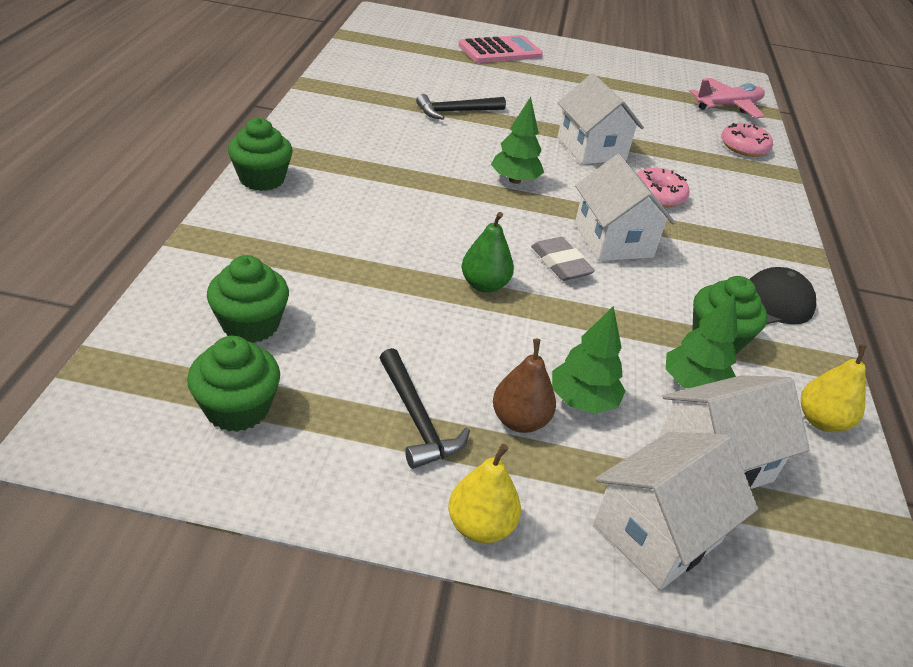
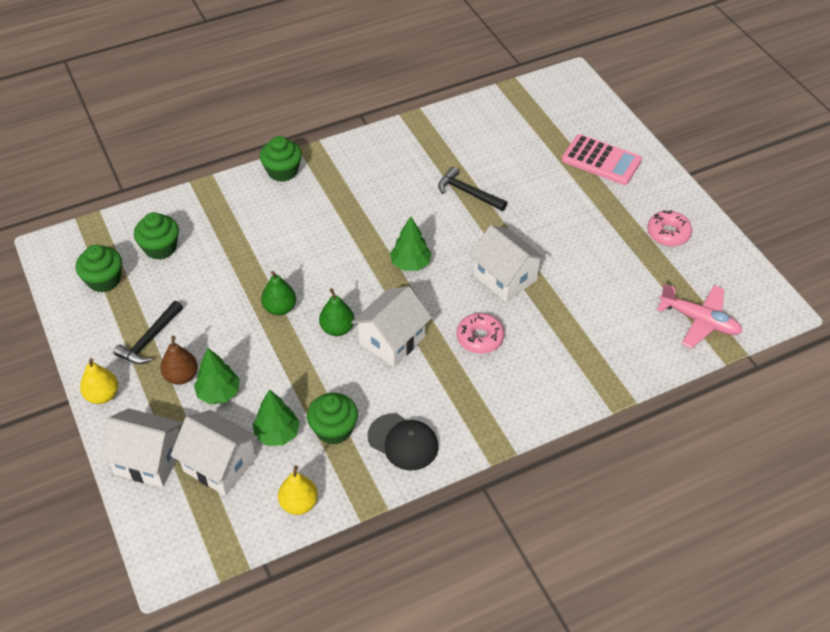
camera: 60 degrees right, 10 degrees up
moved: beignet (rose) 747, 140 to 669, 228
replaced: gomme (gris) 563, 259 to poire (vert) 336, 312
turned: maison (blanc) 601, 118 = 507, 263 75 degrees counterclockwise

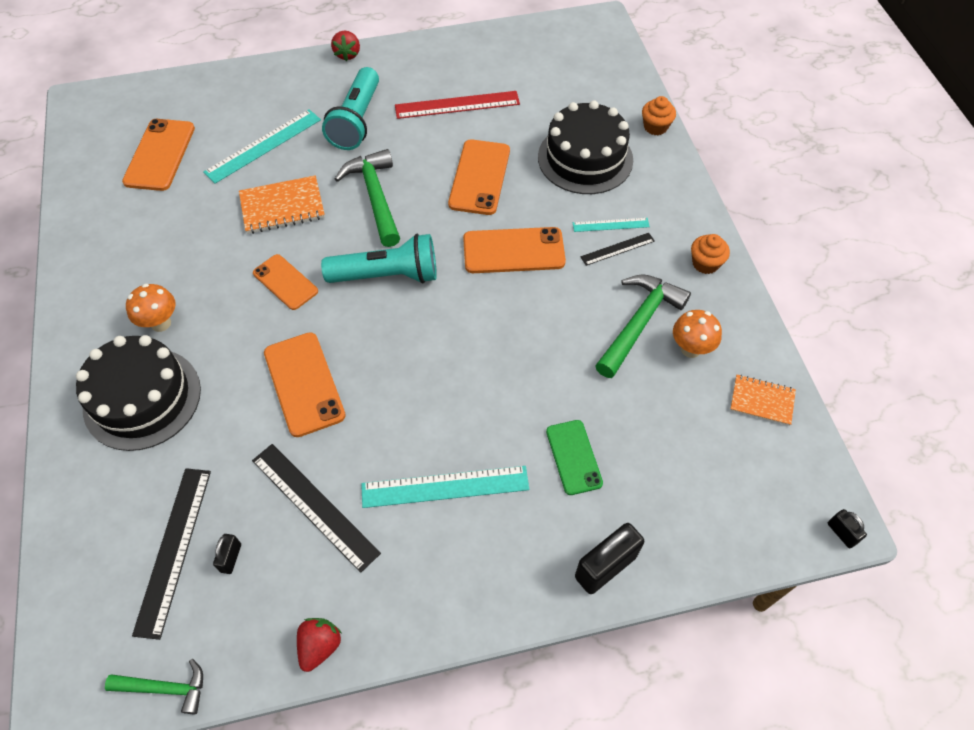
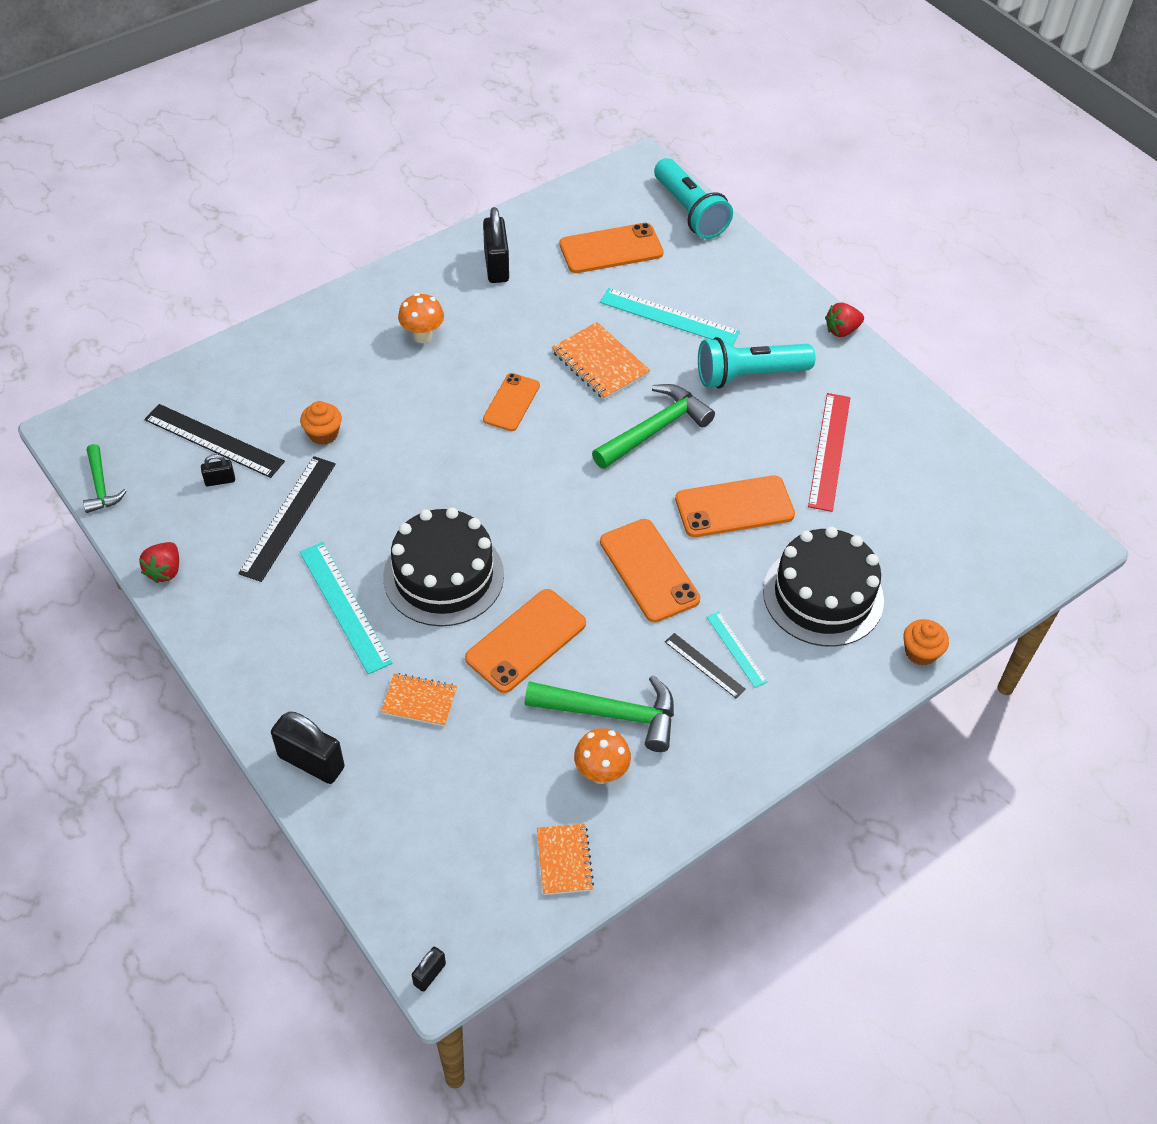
camera: 65 degrees right, 5 degrees down
added: cadenas (noir) 496, 245
moved: lampe de poche (turquoise) 379, 259 to 693, 198; muffin (orange) 710, 254 to 321, 423; téléphone (orange) 305, 384 to 525, 641; gâteau (noir) 138, 393 to 443, 566
replaced: téléphone (vert) 574, 457 to carnet (orange) 419, 700
turned: règle (rouge) 457, 105 = 829, 452 45 degrees clockwise; règle (noir) 171, 554 = 214, 441 45 degrees clockwise; fraise (rouge) 319, 645 = 159, 562 105 degrees clockwise

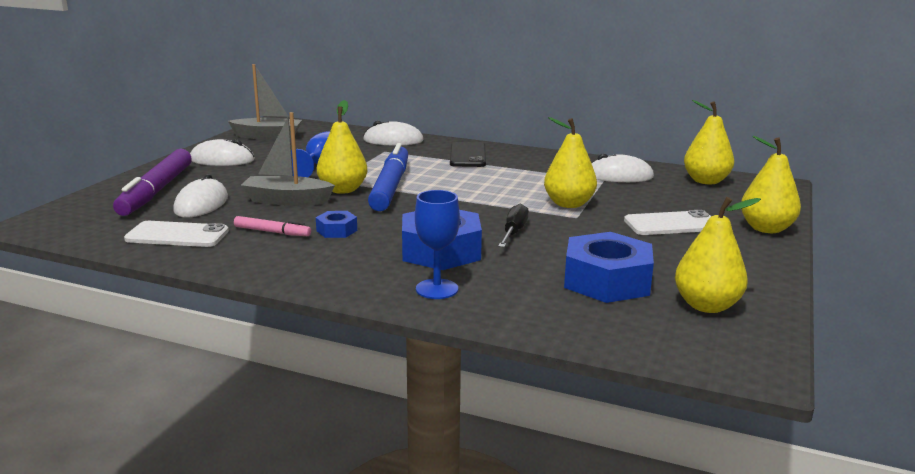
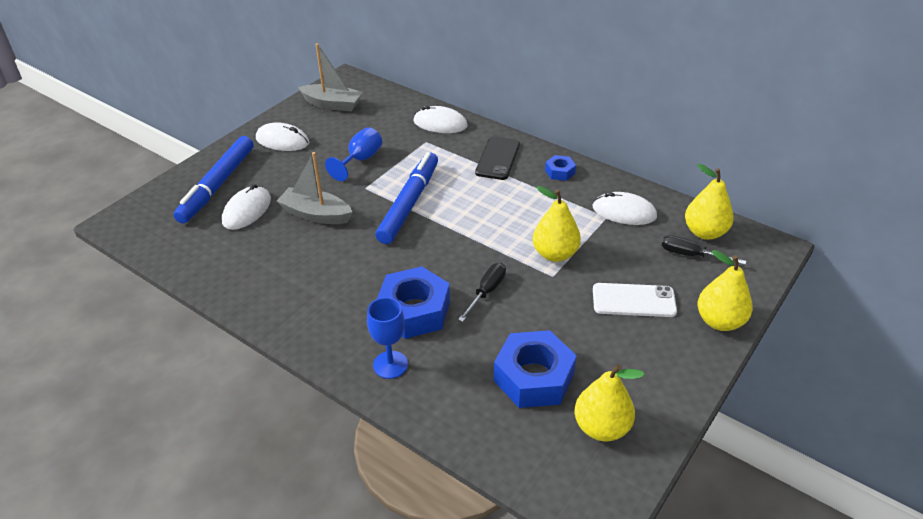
camera: 15 degrees right, 20 degrees up
removed: poire (jaune) 342, 147; feutre (rose) 272, 226; téléphone (blanc) 176, 234
added: tournevis (noir) 703, 250
moved: écrou (bleu) 336, 224 to 560, 168
recoloured: feutre (violet) 152, 182 to feutre (bleu) 213, 179

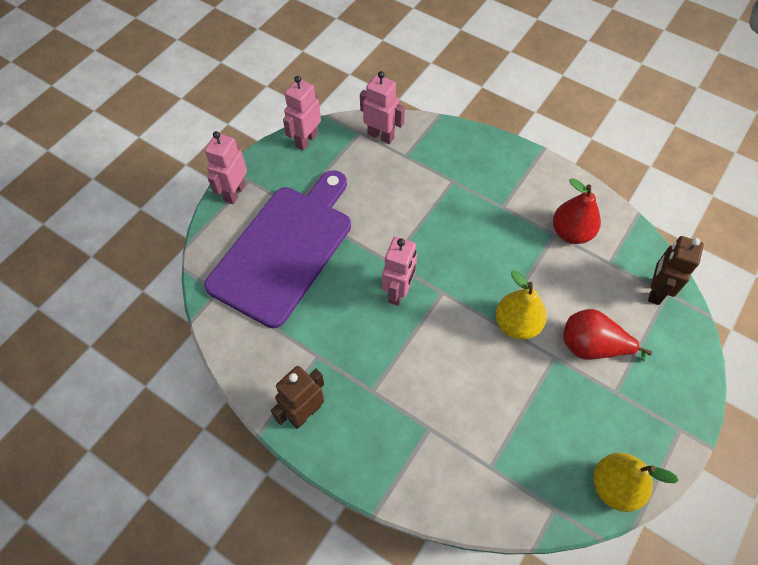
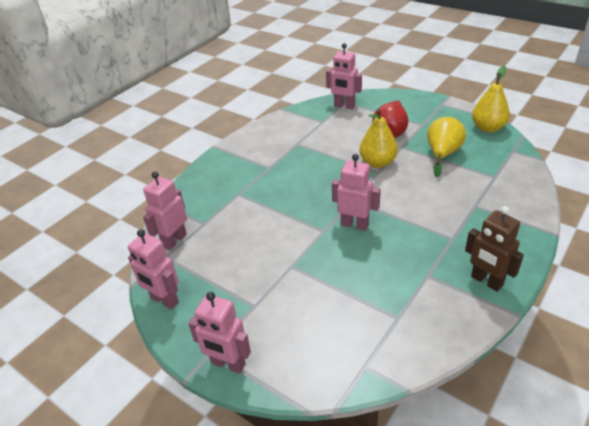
camera: 85 degrees left, 20 degrees down
removed: planche à découper (violet) 277, 249; poire (rouge) 577, 211
added: poire (jaune) 446, 147
recoloured: robot (marron) 676, 270 to robot (rose) 344, 76

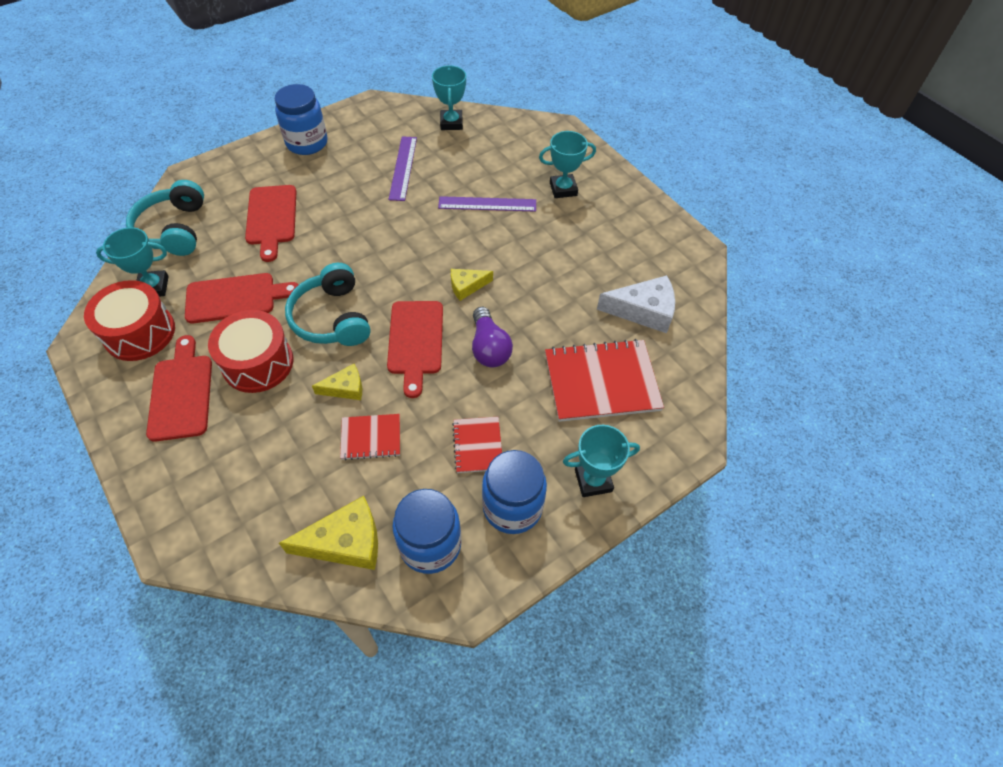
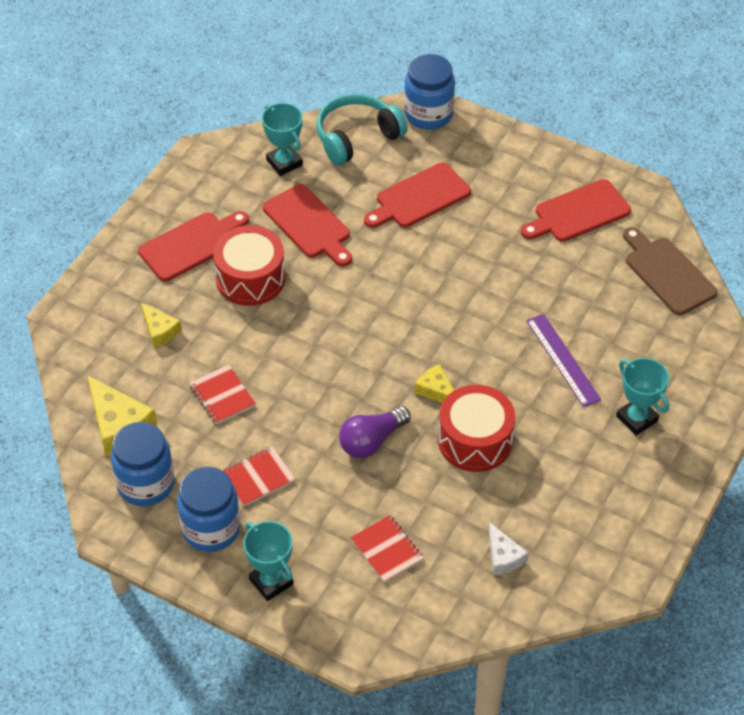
camera: 65 degrees right, 5 degrees down
removed: règle (violet) 403, 168; casque audio (turquoise) 328, 304
moved: bocal (bleu) 301, 119 to 429, 92; tambour (rouge) 129, 320 to 476, 428; planche à découper (rouge) 415, 349 to 576, 210; fromage (jaune) 337, 382 to 161, 325
replaced: trophée (turquoise) 449, 97 to planche à découper (marron) 670, 271
resized: fromage (blanc) 636, 304 = 508, 549 x0.59; carnet (rouge) 604, 380 = 387, 549 x0.53

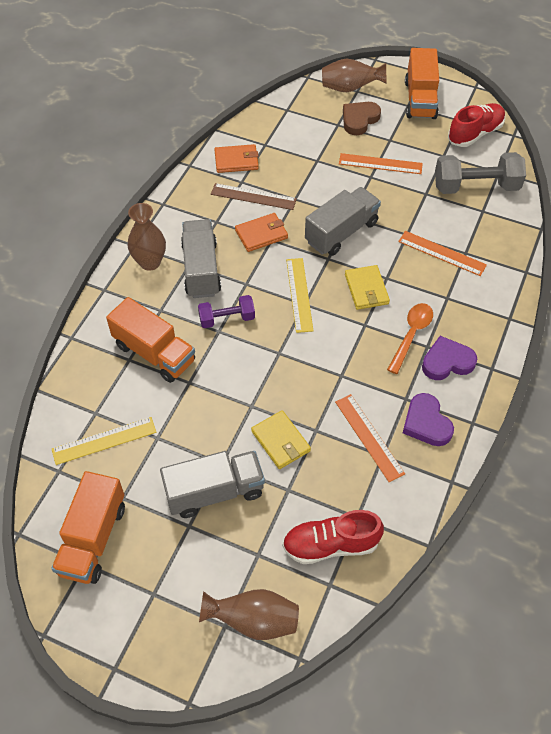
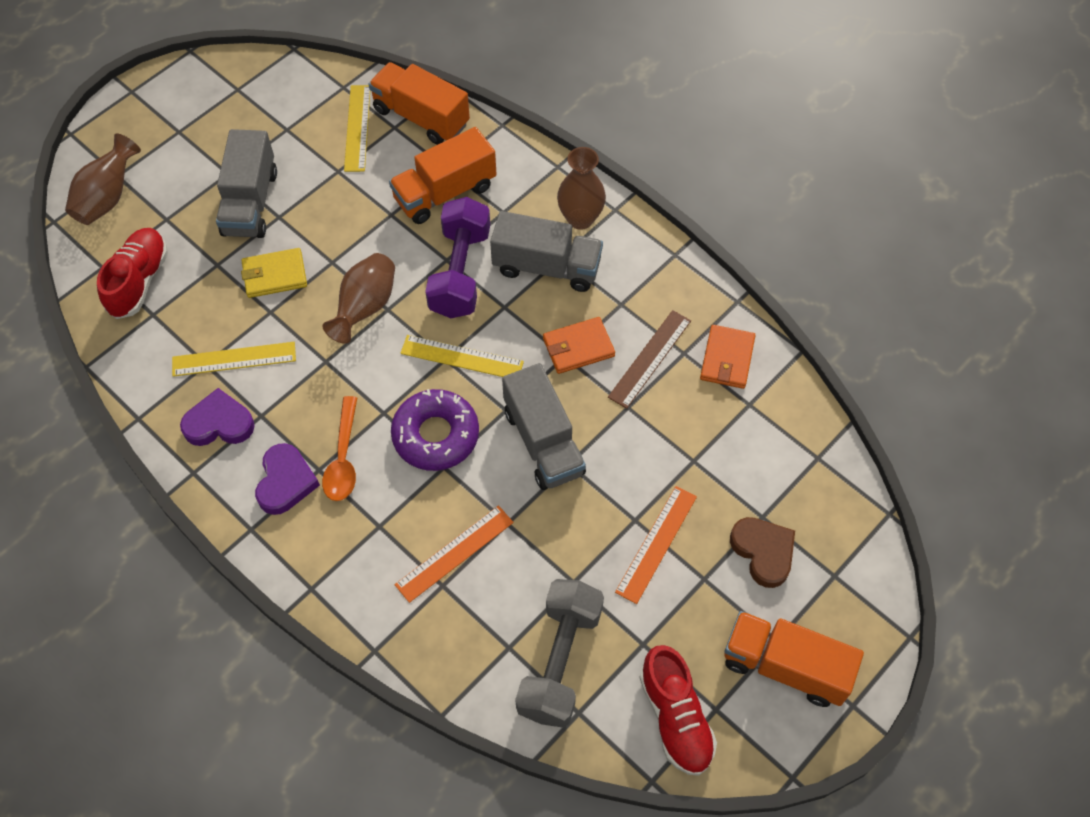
camera: 110 degrees right, 5 degrees up
moved: vase (marron) 354, 75 to 359, 298; camion (orange) 88, 527 to 419, 103
replaced: portefeuille (jaune) 367, 287 to beignet (violet) 435, 430
recoloured: règle (orange) 370, 438 to règle (jaune) 234, 359
turned: portefeuille (orange) 261, 232 = 579, 345 75 degrees clockwise; cuillère (orange) 410, 338 = 339, 448 45 degrees clockwise
resized: haltère (violet) 226, 311 = 457, 257 x1.70

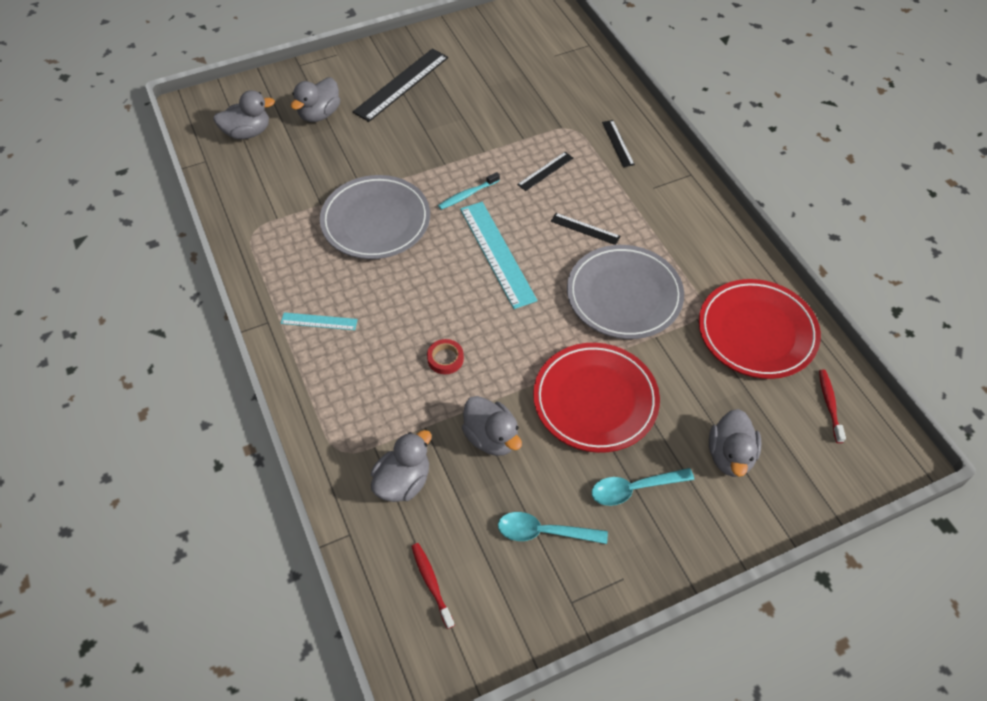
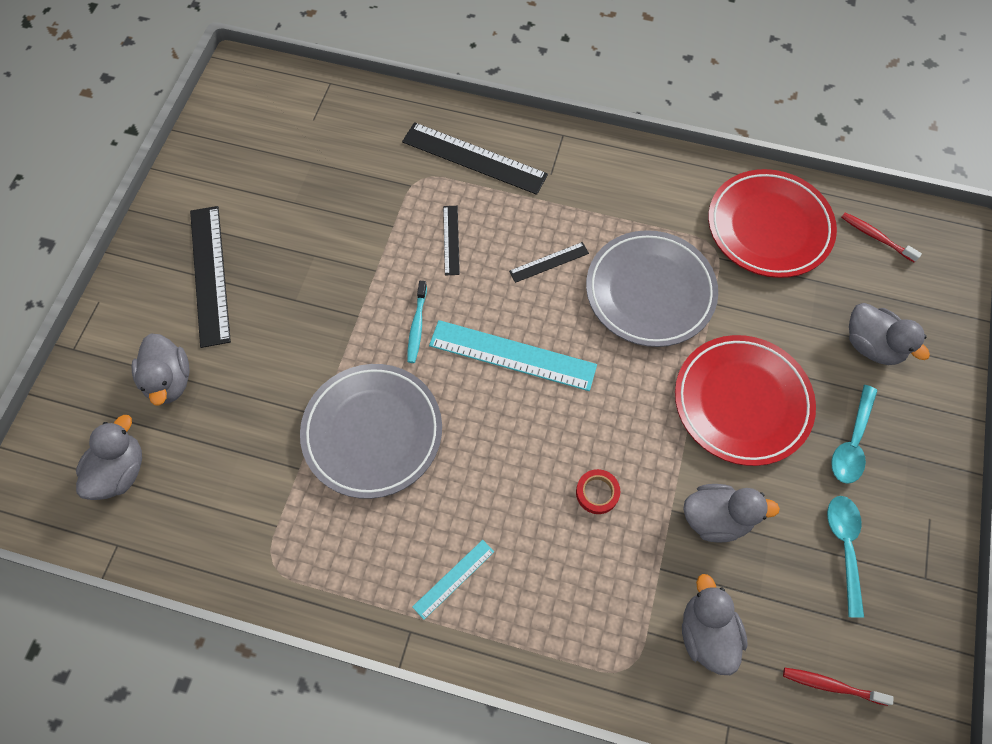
camera: 50 degrees left, 10 degrees up
turned: cuillère (turquoise) 553, 528 = 845, 557 135 degrees clockwise
resized: règle (noir) 618, 143 = 475, 158 x1.94

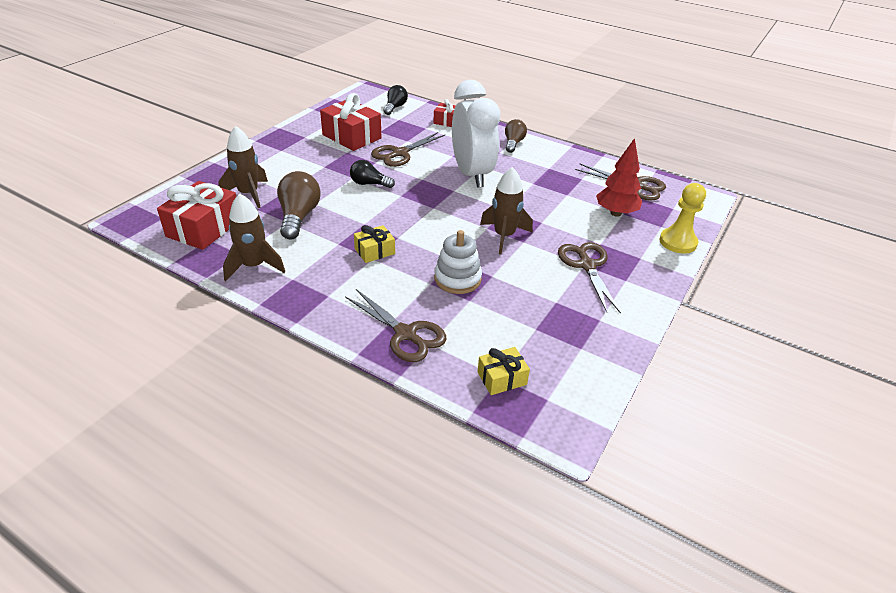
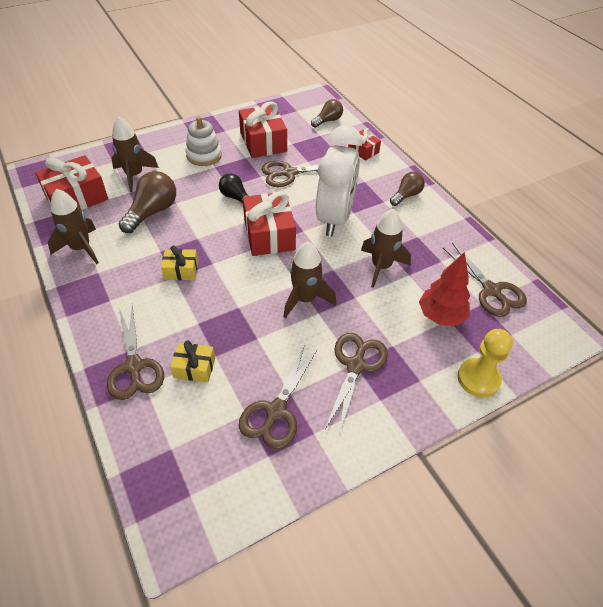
camera: 30 degrees right, 10 degrees up
added: cadeau (rouge) 269, 223; fusée (marron) 386, 248; ciseaux (marron) 278, 397
moved: jouet à empiler (blanc) 458, 262 to 204, 141; cadeau (jaune) 504, 371 to 192, 361
recoloured: ampoule (noir) 395, 100 to ampoule (marron) 327, 113

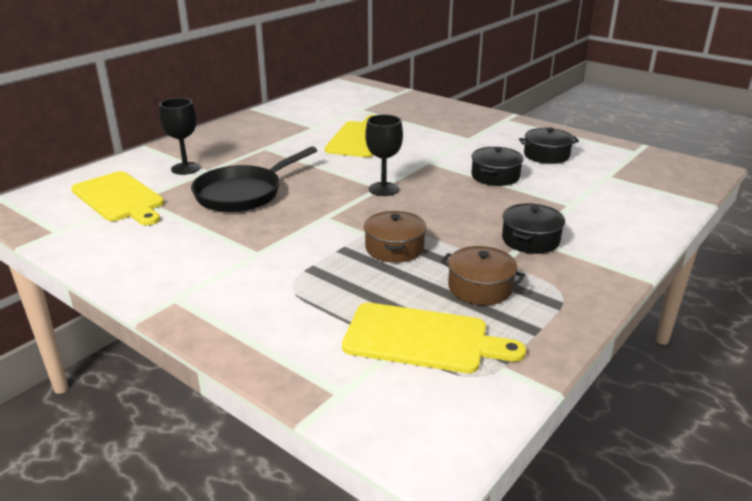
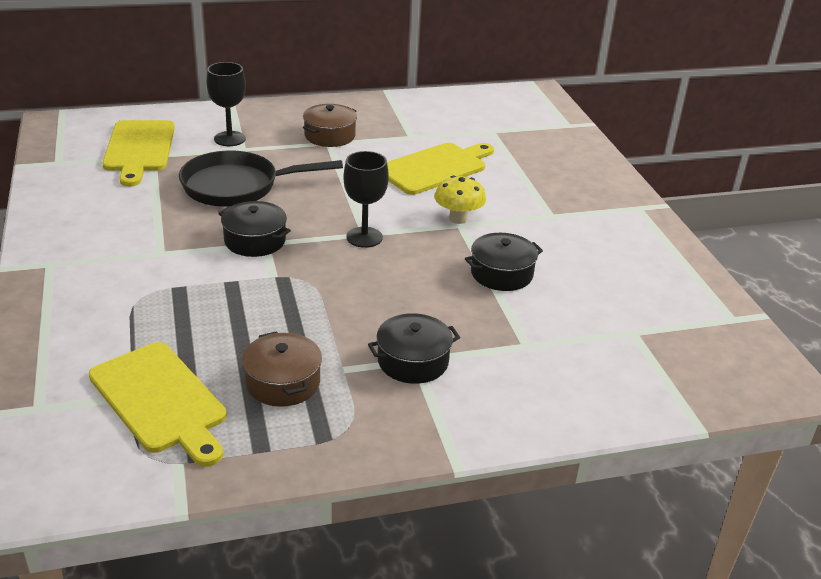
camera: 35 degrees right, 5 degrees up
added: champignon (jaune) 460, 199
moved: marmite (noir) 549, 145 to 254, 229; marmite (marron) 395, 237 to 330, 125

